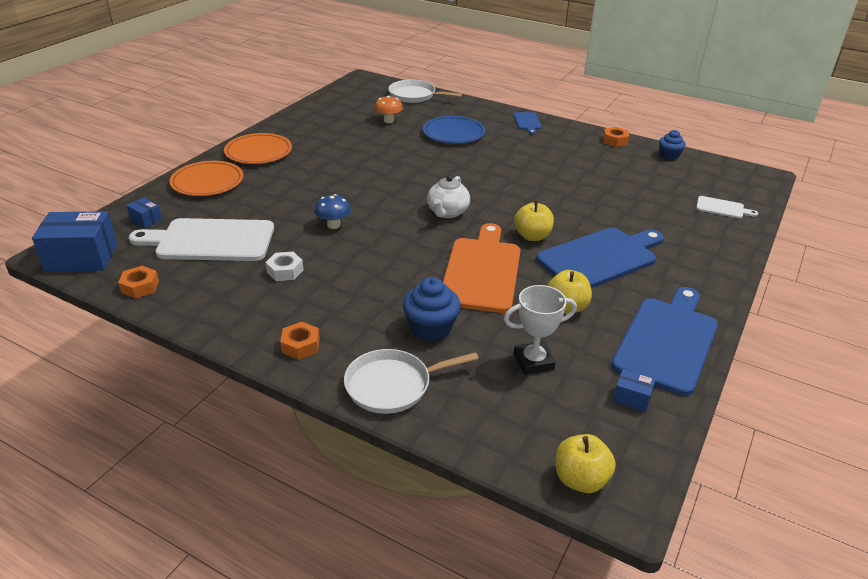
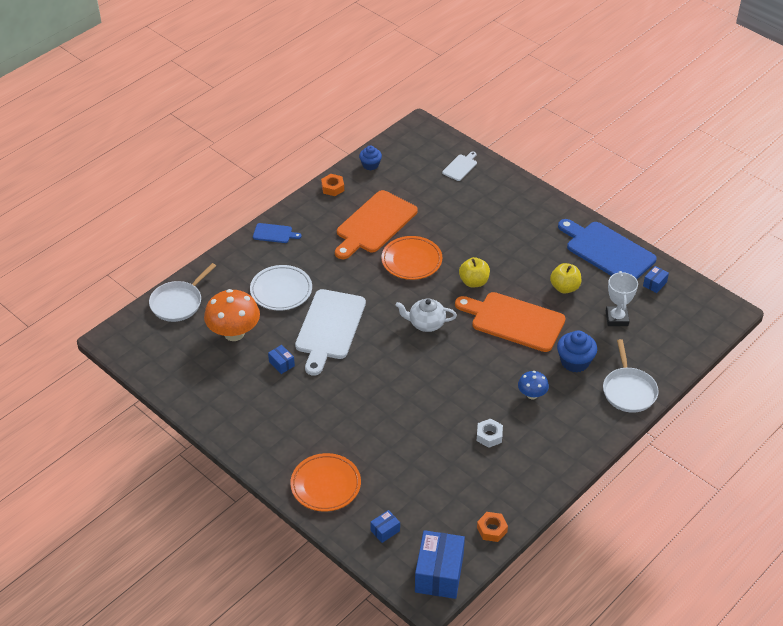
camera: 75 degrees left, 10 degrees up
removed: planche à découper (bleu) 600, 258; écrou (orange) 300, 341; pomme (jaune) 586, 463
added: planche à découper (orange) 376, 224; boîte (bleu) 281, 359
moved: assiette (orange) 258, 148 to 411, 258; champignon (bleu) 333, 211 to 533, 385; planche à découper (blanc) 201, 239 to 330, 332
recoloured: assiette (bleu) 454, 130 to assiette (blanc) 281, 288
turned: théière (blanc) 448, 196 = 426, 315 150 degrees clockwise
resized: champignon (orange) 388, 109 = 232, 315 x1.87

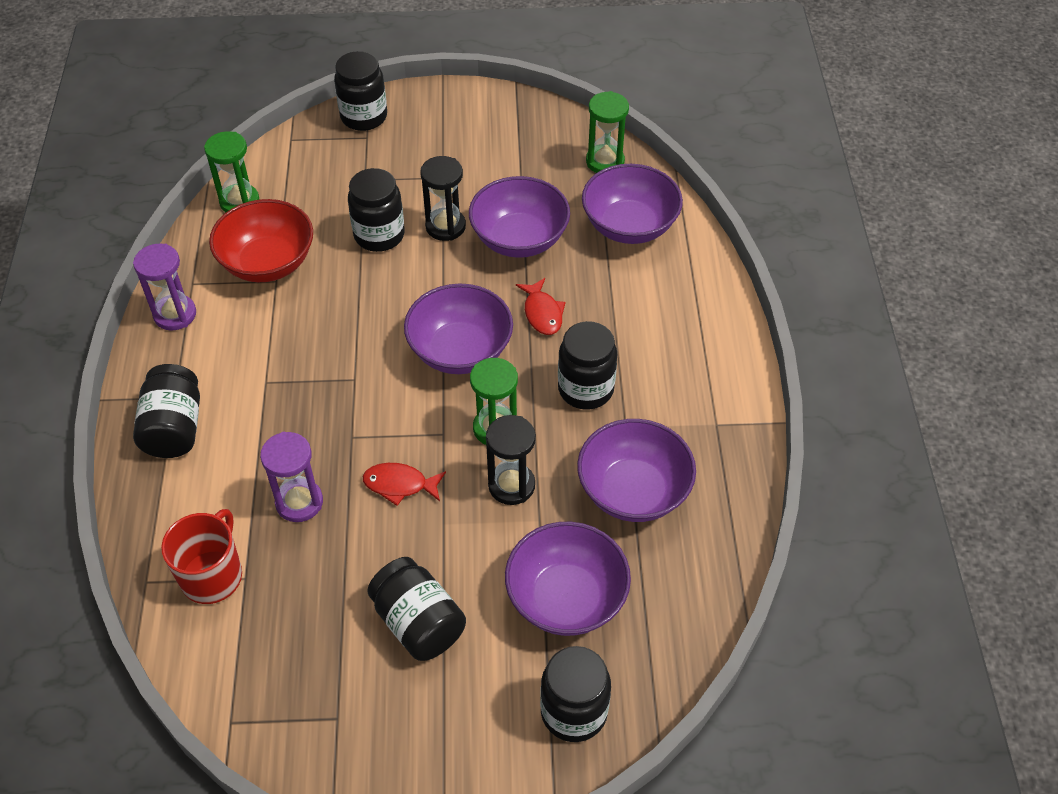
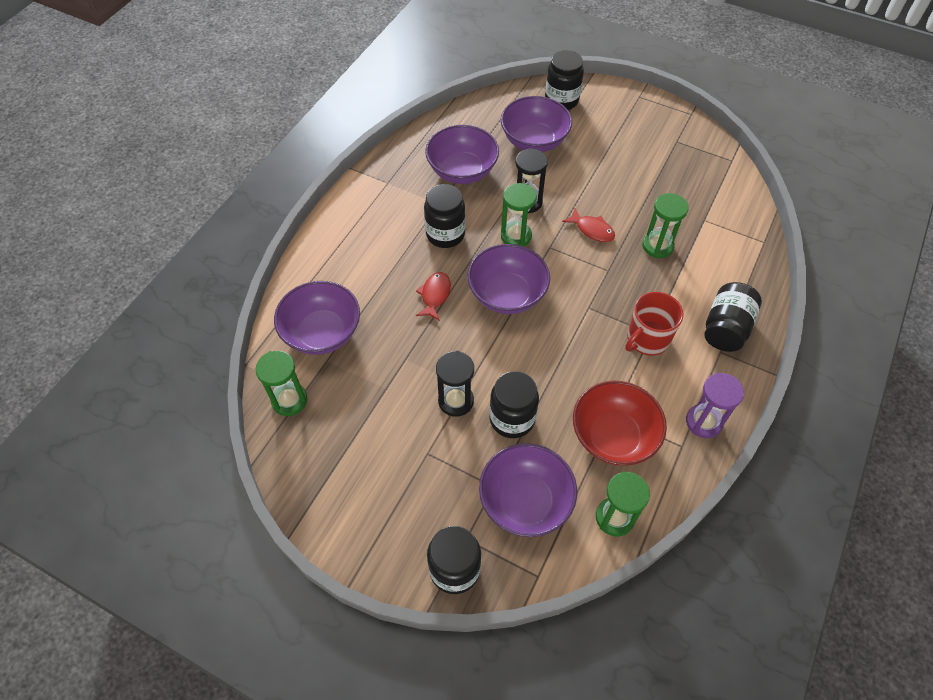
camera: 150 degrees left, 5 degrees up
removed: bocal (noir) 416, 609
moved: bol (violet) 519, 217 to 528, 490; tasse (rouge) 201, 556 to 654, 324
recoloured: sablier (violet) 291, 477 to sablier (vert) 665, 225

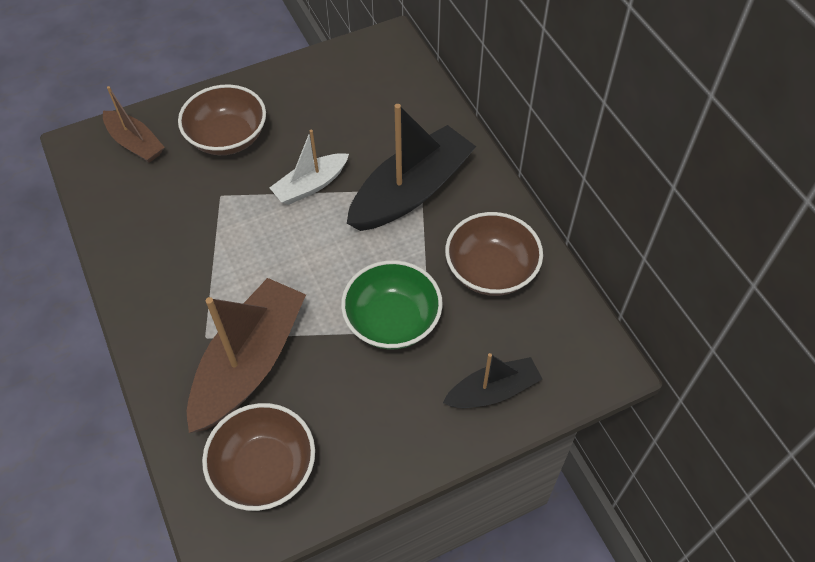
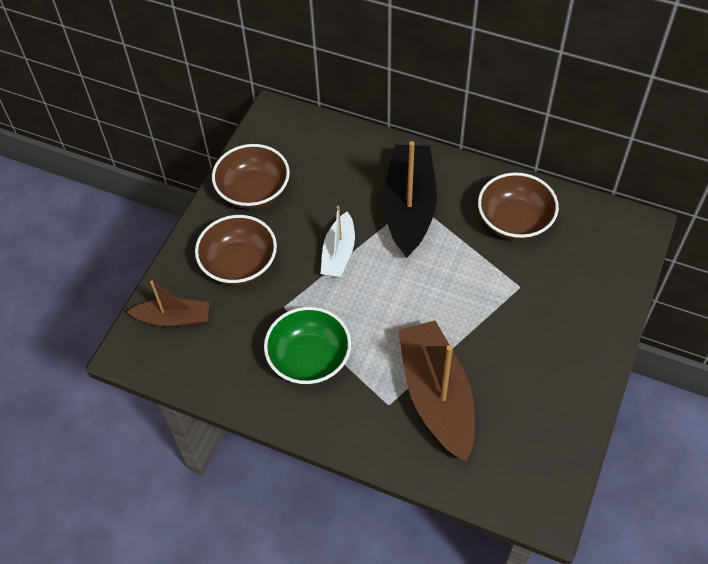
camera: 40 degrees left, 0 degrees up
removed: bateau (noir) 492, 380
moved: bol (vert) 392, 305 to 307, 346; bol (marron) 258, 457 to 251, 176

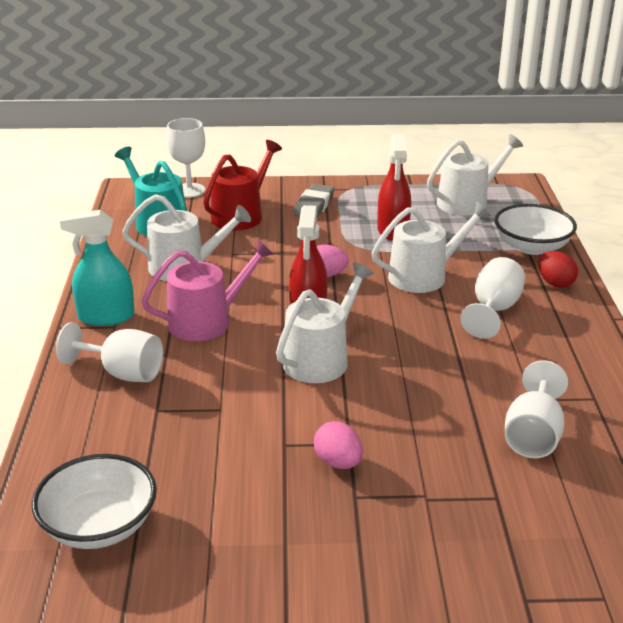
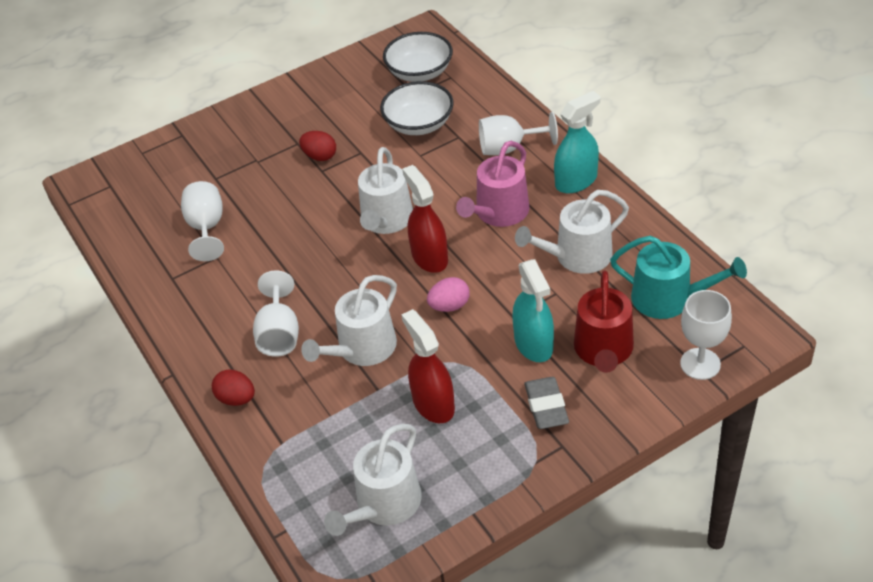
camera: 155 degrees right, 15 degrees up
added: vaporisateur (turquoise) 533, 310
moved: bol (blanc) 535, 229 to 417, 108
recoloured: œuf (rose) 338, 445 to œuf (rouge) 317, 146

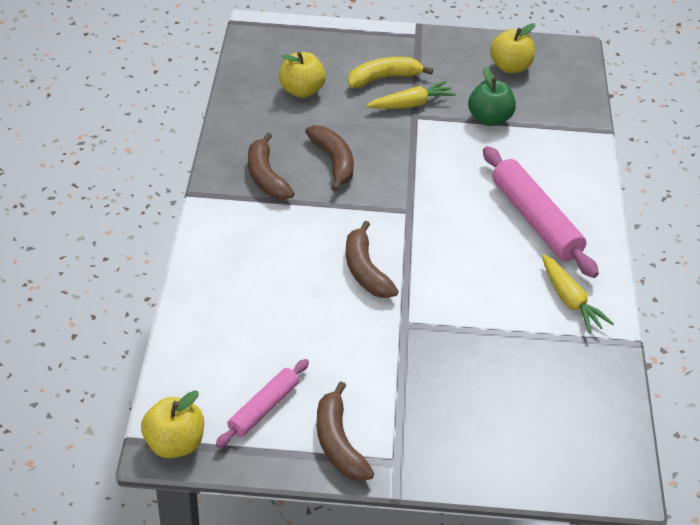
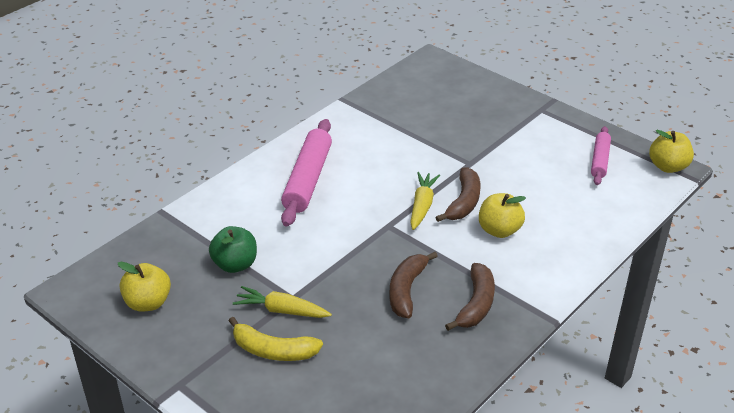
camera: 140 degrees left, 5 degrees down
removed: banane (marron) 345, 431
moved: pomme (jaune) 302, 75 to 502, 215; carotte (jaune) 578, 293 to 425, 201
turned: rouleau à pâtisserie (rose) 262, 403 = 601, 155 60 degrees counterclockwise

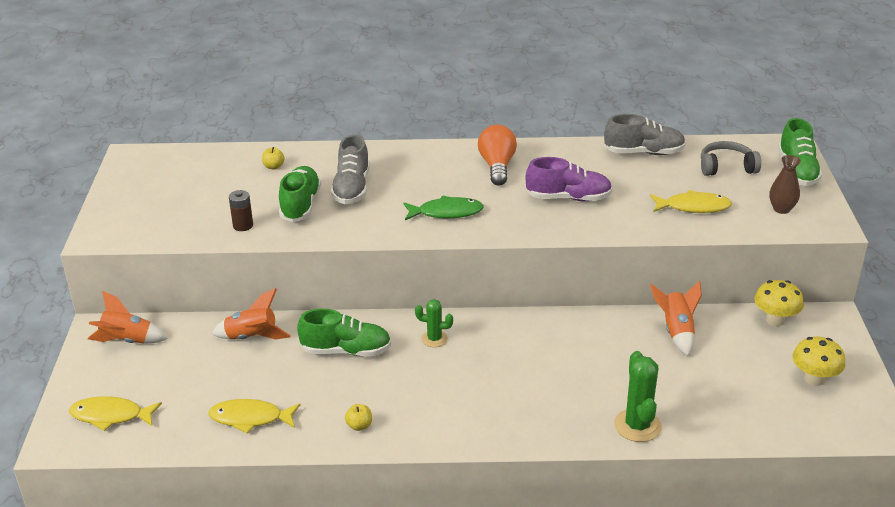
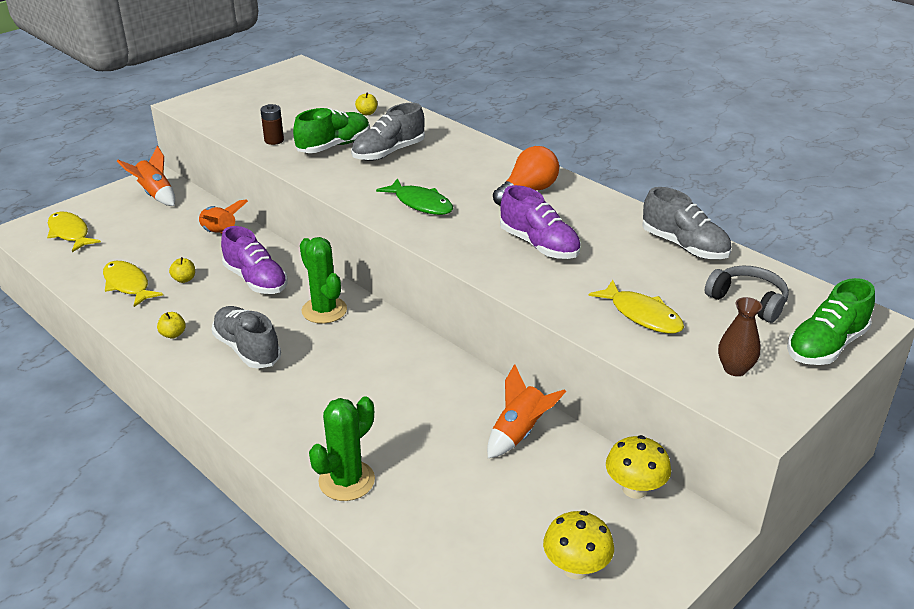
camera: 45 degrees right, 0 degrees up
added: pomme (jaune) 182, 270; chaussure (gris) 246, 337
recoloured: chaussure (vert) 344, 332 to chaussure (violet) 254, 260
resized: cactus (vert) 434, 323 = 323, 280 x1.64

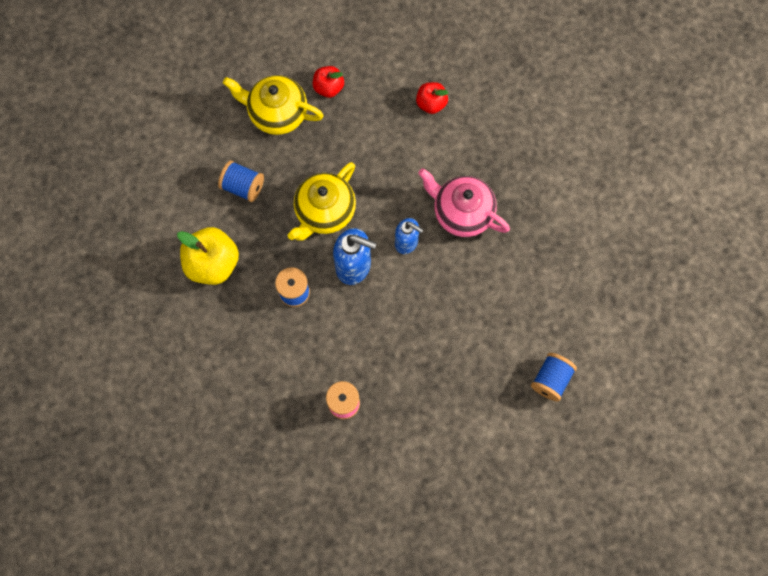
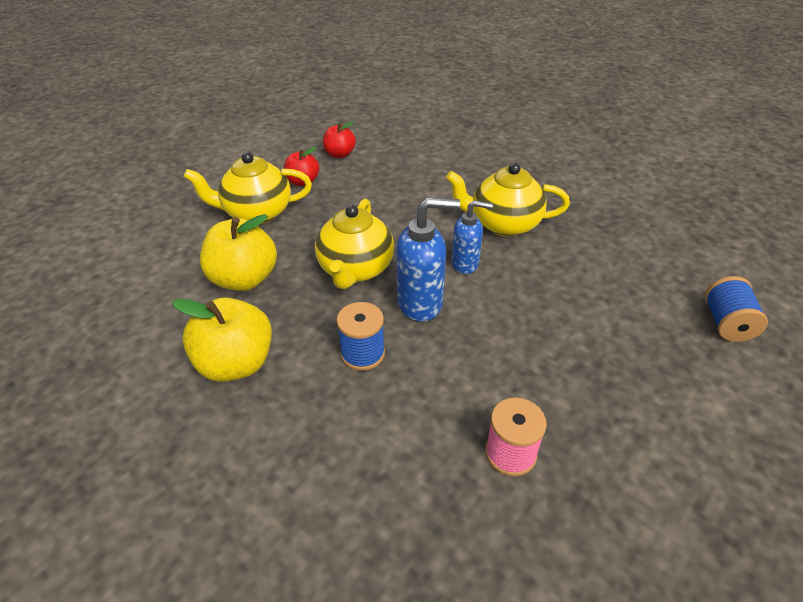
camera: 25 degrees left, 30 degrees down
moved: pomme (rouge) 432, 98 to 339, 139
replaced: bobine (bleu) 241, 181 to pomme (jaune) 238, 252
recoloured: théière (rose) 464, 202 to théière (jaune) 508, 200

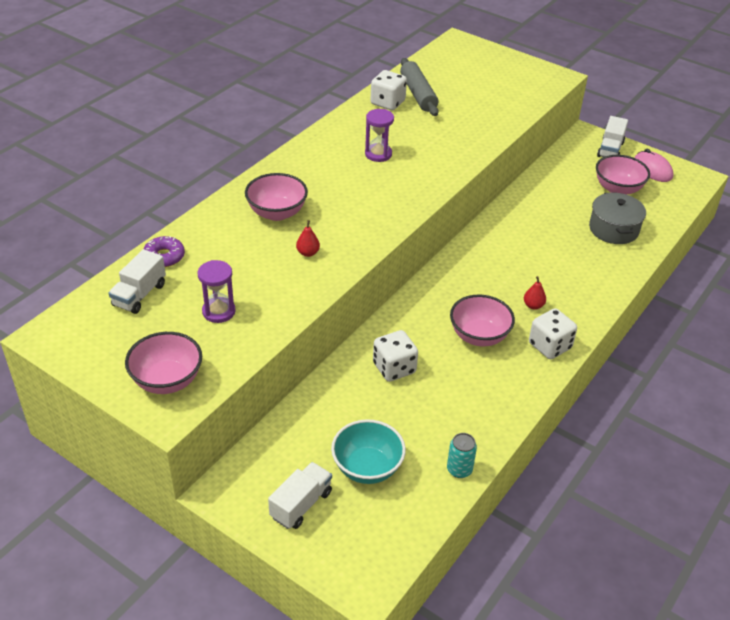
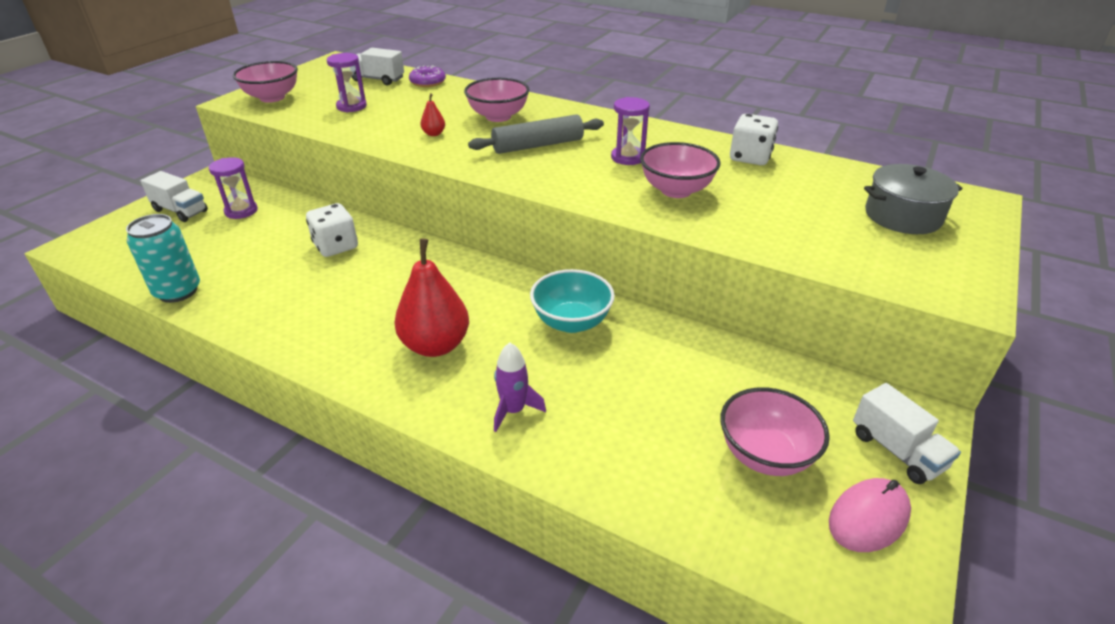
camera: 85 degrees right, 5 degrees down
removed: dé (blanc) 553, 333
added: sablier (violet) 233, 188; fusée (violet) 520, 387
moved: rouleau à pâtisserie (gris) 419, 87 to 536, 134; marmite (gris) 617, 218 to 913, 199; bol (rose) 482, 320 to 680, 170; bol (turquoise) 368, 451 to 572, 301
turned: camion (blanc) 612, 136 = 907, 433 135 degrees counterclockwise
resized: poire (rouge) 535, 293 = 431, 297 x2.30; canette (turquoise) 462, 455 = 163, 258 x1.63

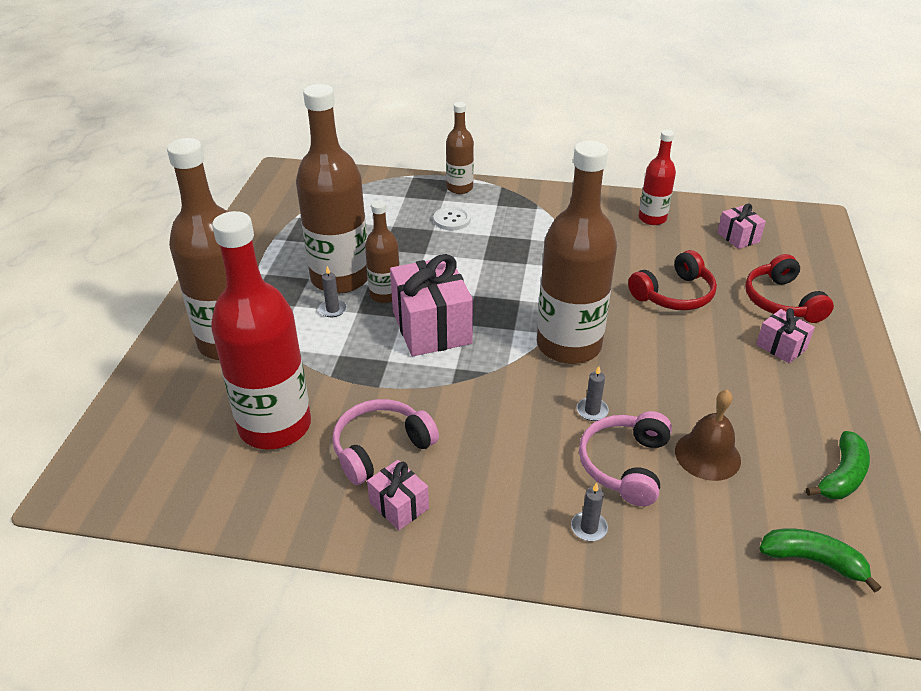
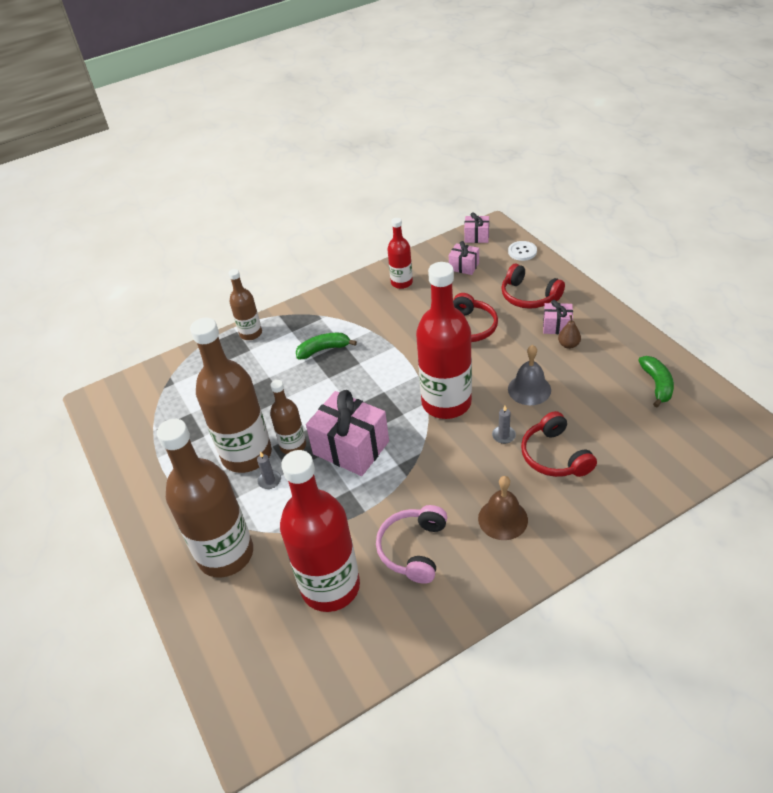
camera: 35 degrees left, 5 degrees up
removed: bougie (gris) 589, 512
added: poire (marron) 569, 332; cloche (gris) 529, 375
moved: bouton (blanc) 452, 218 to 522, 251; cloche (marron) 708, 435 to 503, 508; cadeau (rose) 398, 495 to 476, 227; banane (vert) 820, 560 to 326, 346
recoloured: bouteille (marron) 577, 252 to bouteille (rouge) 444, 340; casque audio (rose) 625, 458 to casque audio (rouge) 559, 444

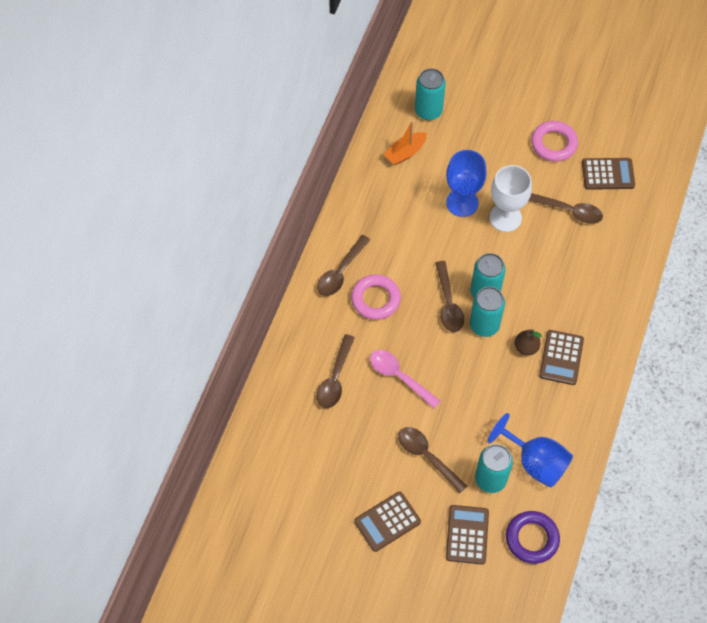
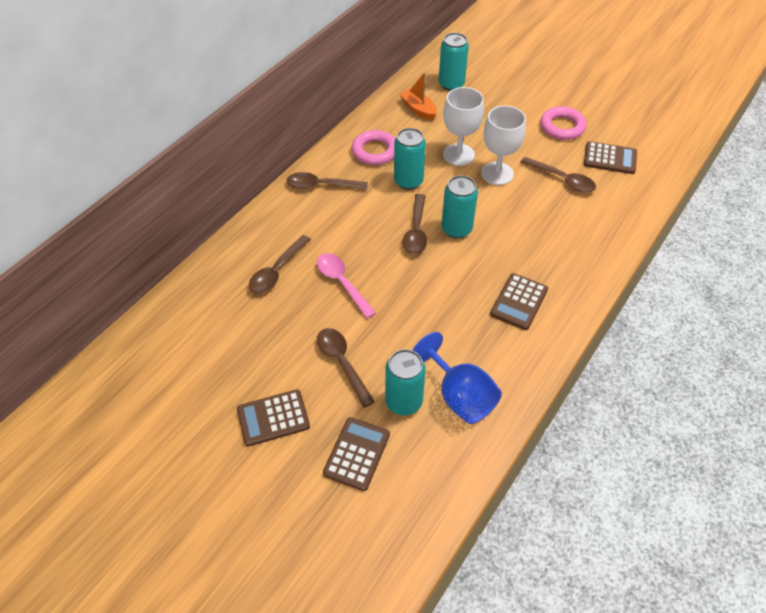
camera: 15 degrees right, 10 degrees down
removed: poire (marron) 528, 342; anneau (violet) 533, 537
moved: anneau (rose) 376, 297 to 373, 147; canette (turquoise) 487, 312 to 410, 159
recoloured: verre à pied (bleu) 466, 183 to verre à pied (blanc) 463, 126
turned: bateau (orange) 405, 143 = 418, 96 75 degrees clockwise; cuillère (marron) 343, 265 = 327, 181 45 degrees clockwise

